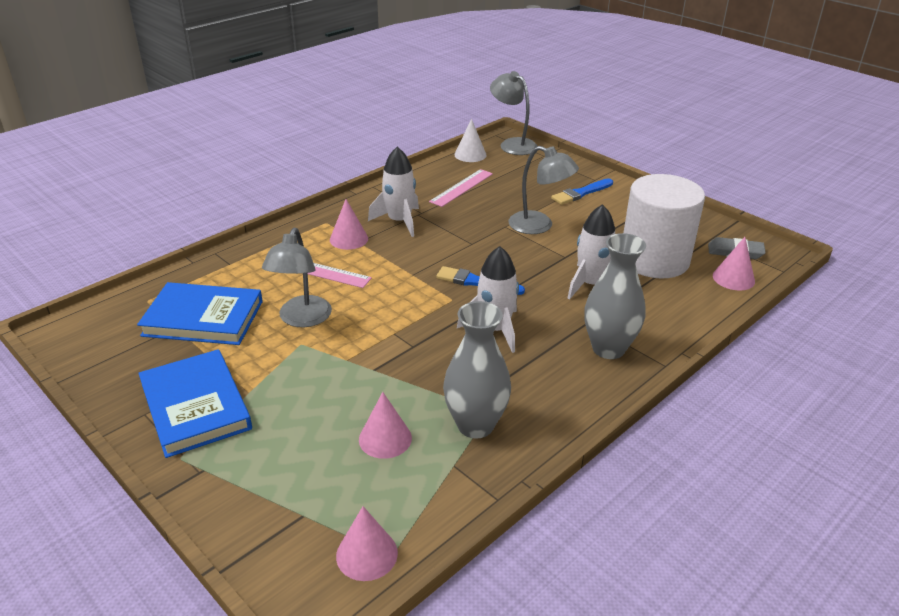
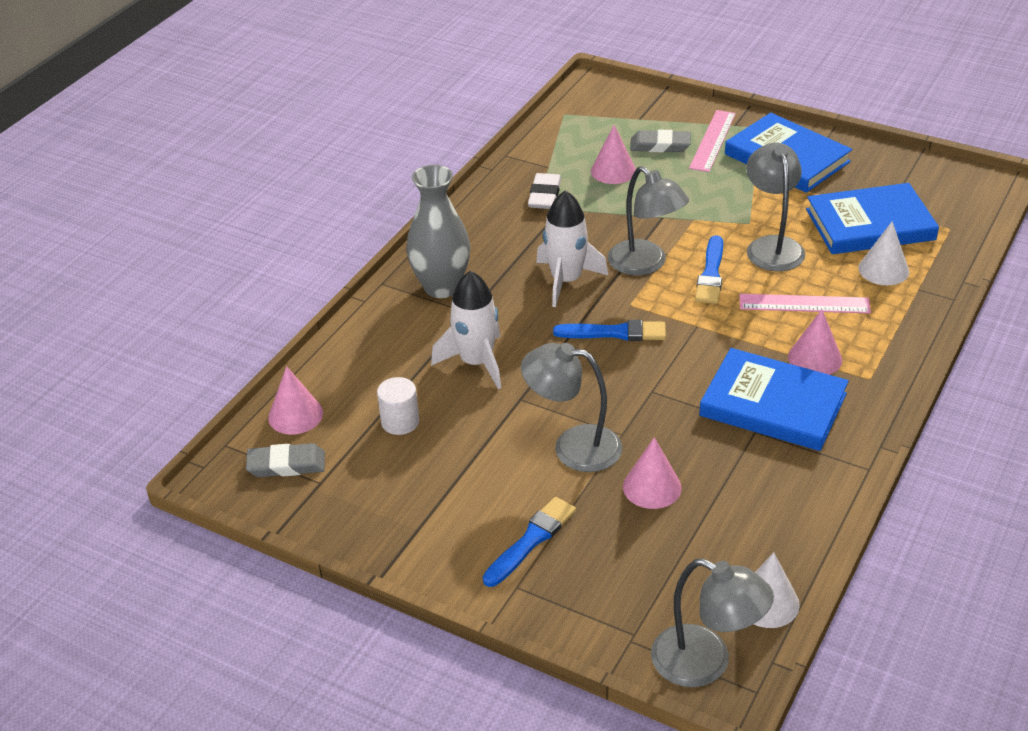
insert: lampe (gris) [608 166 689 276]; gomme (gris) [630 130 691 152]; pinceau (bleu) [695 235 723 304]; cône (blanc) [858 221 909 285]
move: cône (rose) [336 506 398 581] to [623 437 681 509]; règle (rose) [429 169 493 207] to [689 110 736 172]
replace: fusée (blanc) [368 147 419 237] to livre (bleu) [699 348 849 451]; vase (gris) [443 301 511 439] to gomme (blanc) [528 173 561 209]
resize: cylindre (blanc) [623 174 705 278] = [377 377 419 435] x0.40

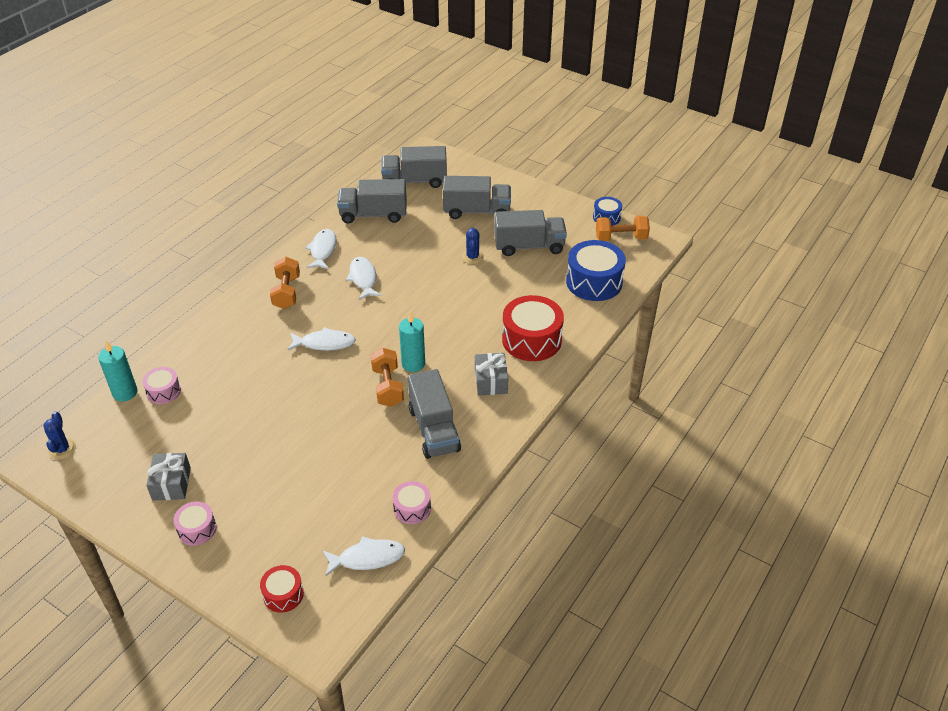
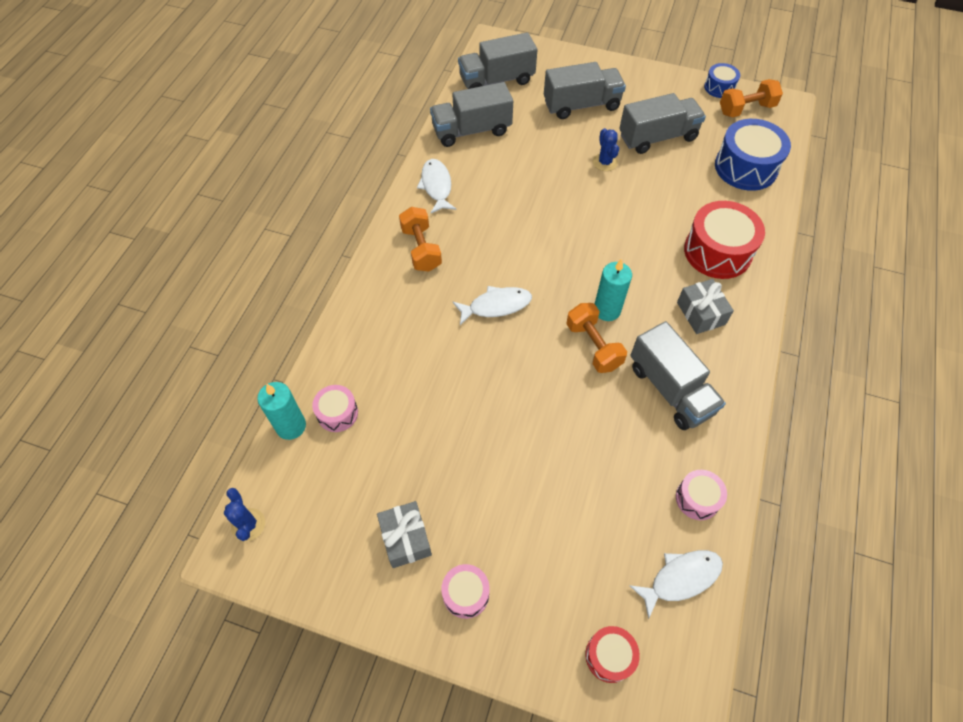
delete: poisson (blanc) [346 257 382 300]

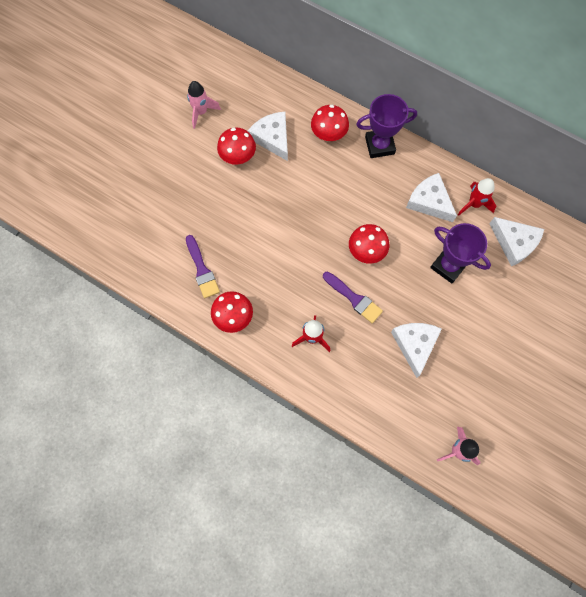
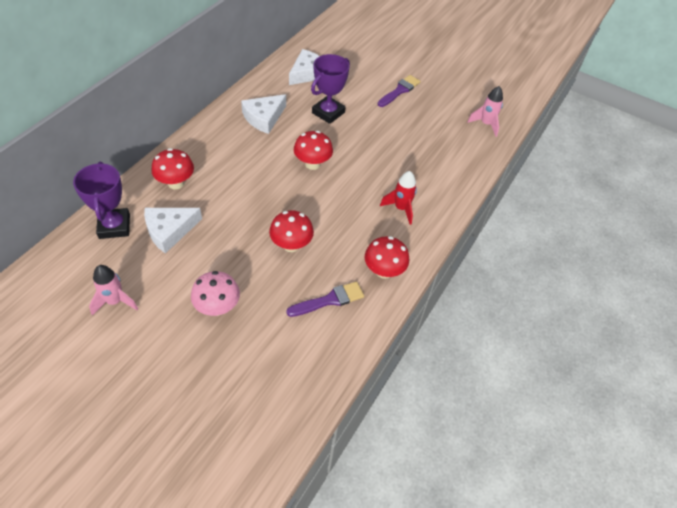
delete: fromage (blanc) [391 323 442 378]; fusée (rouge) [458 178 496 215]
insert: champignon (rose) [191 271 240 316]
move: champignon (rouge) [217 128 256 165] to [269 210 314 252]; pinceau (violet) [323 272 383 323] to [378 75 421 107]; trophée (violet) [356 94 417 158] to [73 162 130 239]

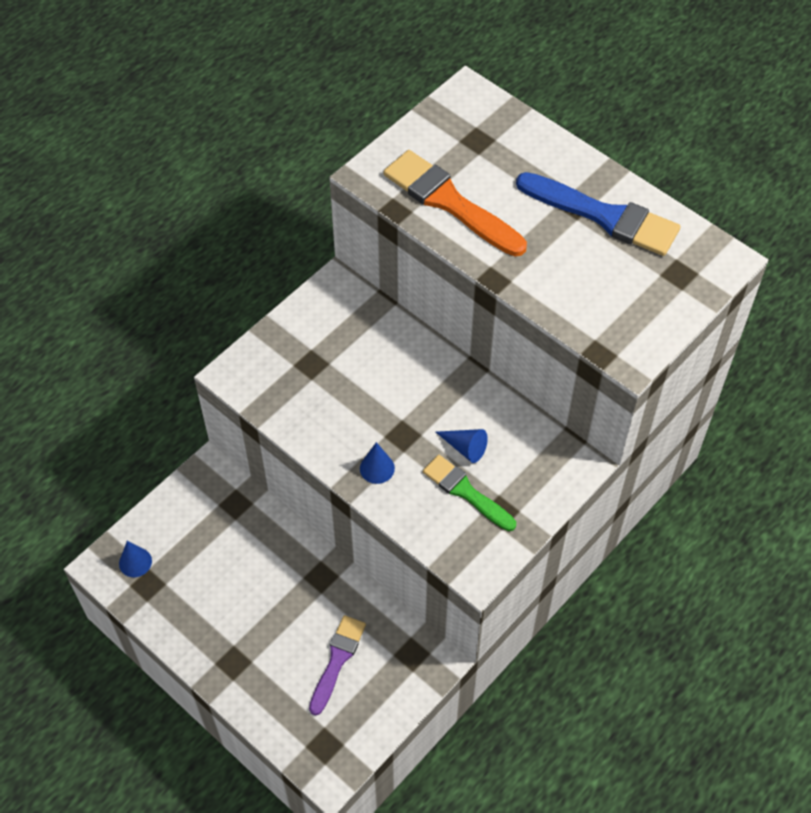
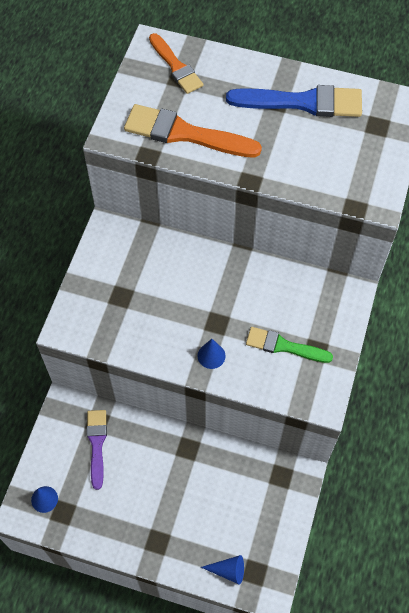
insert: pinceau (orange) [149 33 203 94]
move: pinceau (violet) [309 615 366 716] to [87 410 107 490]; cône (bleu) [436 429 488 463] to [201 555 244 584]

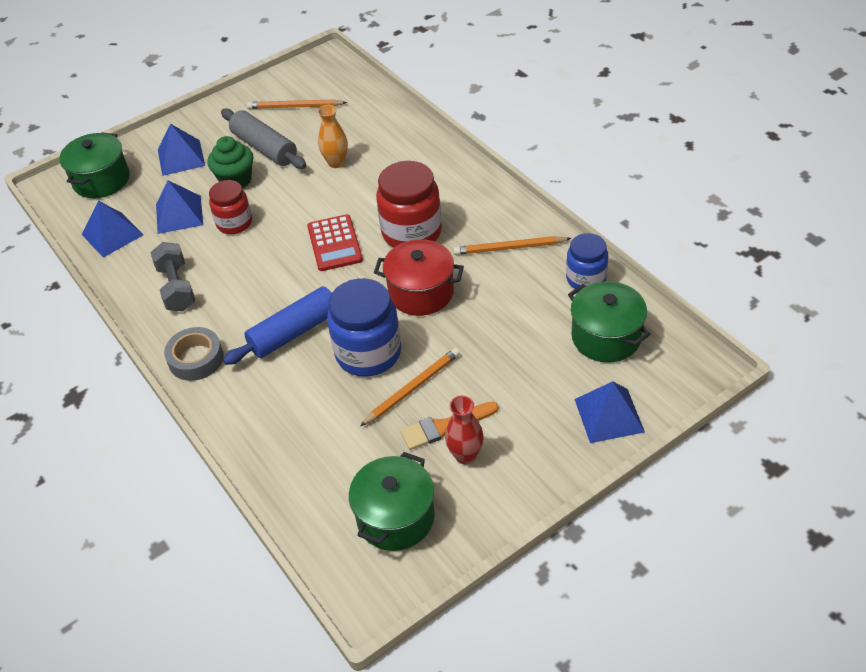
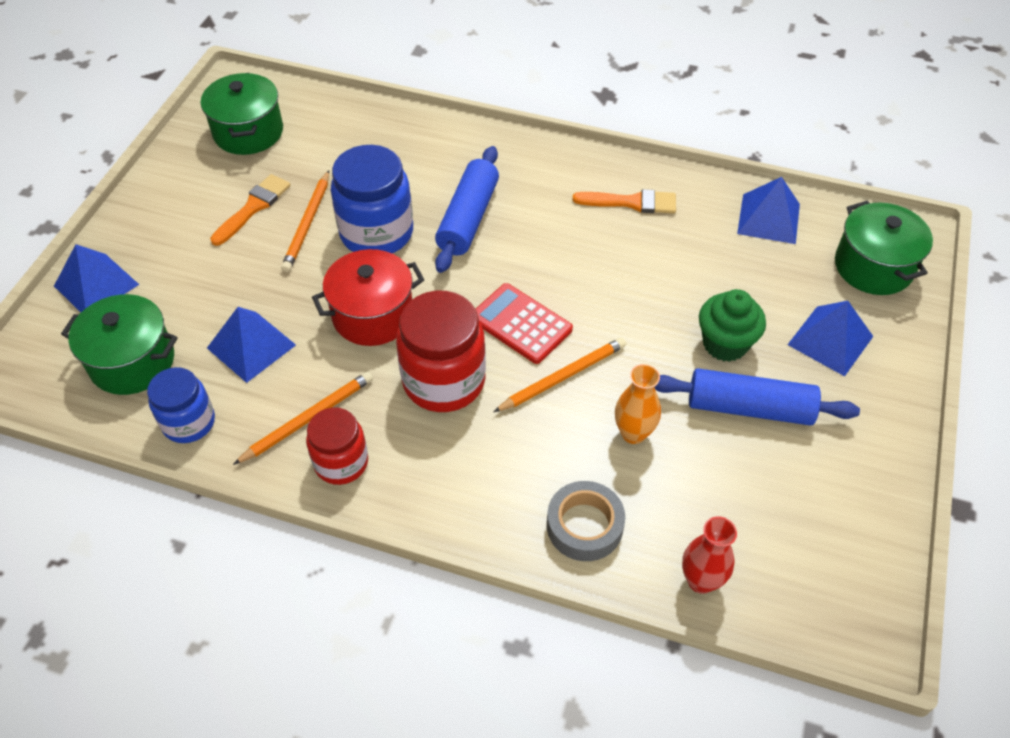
move: pyramide (bleu) [156 180 203 234] to [207 307 296 383]; ruban adhésif (gris) [164 327 224 381] to [547 481 625 561]; bocal (rouge) [209 180 252 234] to [306 407 368 485]; crayon (orange) [247 99 347 109] to [494 338 626 412]; vase (rouge) [445 396 484 464] to [682 516 737 594]
replace: haltère (gris) [150 242 195 311] to pinceau (orange) [572 189 676 213]
recolor: rouleau à pâtisserie (gris) [221 108 307 169] to rouleau à pâtisserie (bleu) [655 368 860 426]

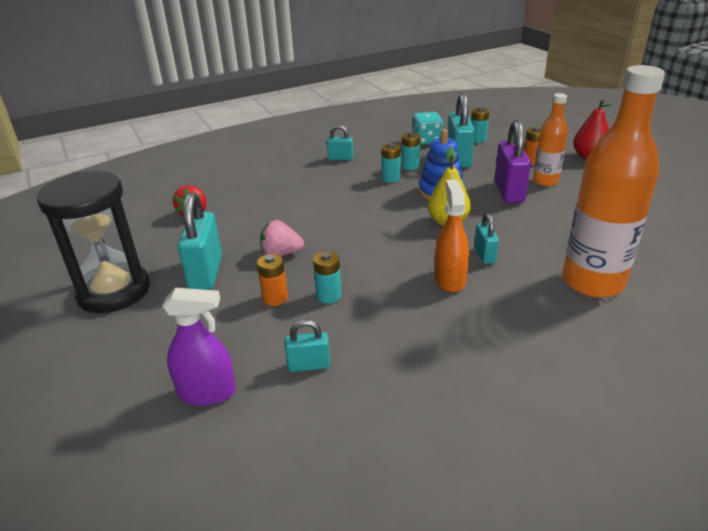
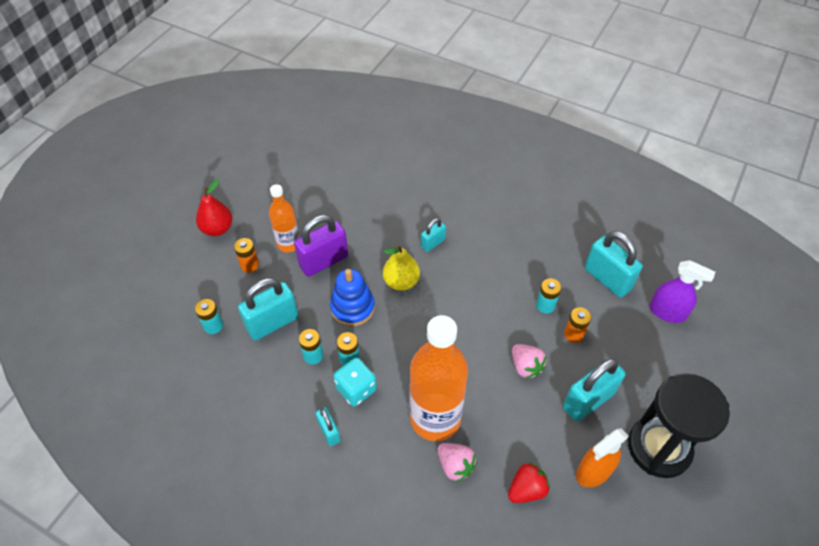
insert: fraise (rose) [438 443 477 482]
move: dé (turquoise) [412 112 443 145] to [333 358 377 406]; vaporisateur (orange) [434 180 469 292] to [576 428 629 488]; bouteille (orange) [562 65 665 298] to [409 315 468 441]
rotate: vaporisateur (violet) [162 288 236 406] = [650 260 715 323] 150 degrees clockwise
resize: cadenas (turquoise) [285 320 330 372] = [585 231 643 298] x1.85

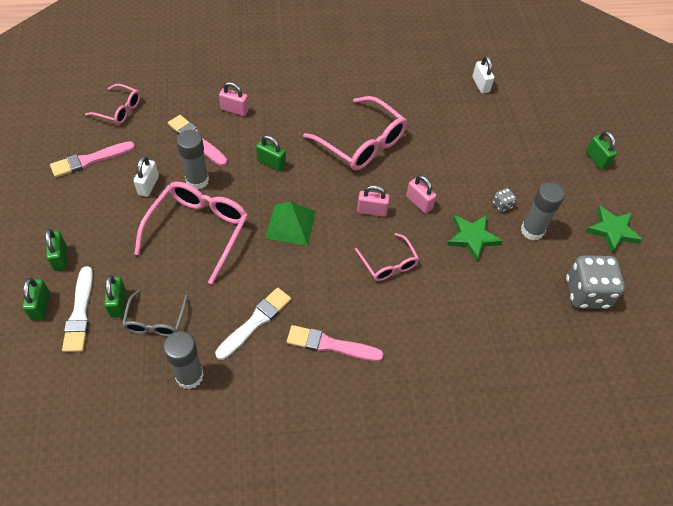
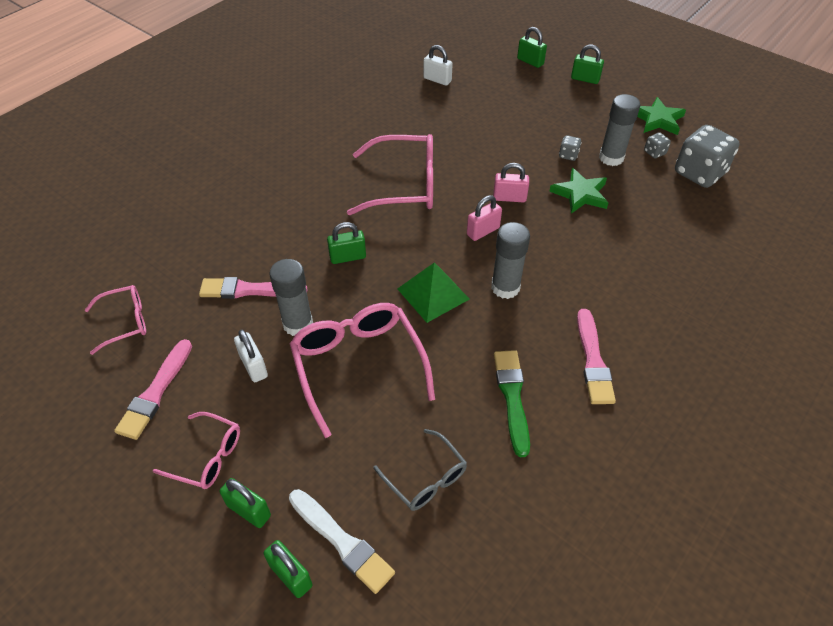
delete: cadenas (rose) [219 82 249 116]
insert: dé (gris) [644 132 671 158]
move: cadenas (vert) [104 275 126 318] to [517 27 547 68]; bâton de colle (gris) [163 331 204 389] to [491 222 530 299]; lunettes (rose) [355 233 419 281] to [153 412 240 489]
recolor: pinceau (blanc) [215 288 291 360] to pinceau (vert) [494 350 530 457]
rotate: pinceau (rose) [287 325 384 361] = [577 309 616 404] 60 degrees counterclockwise

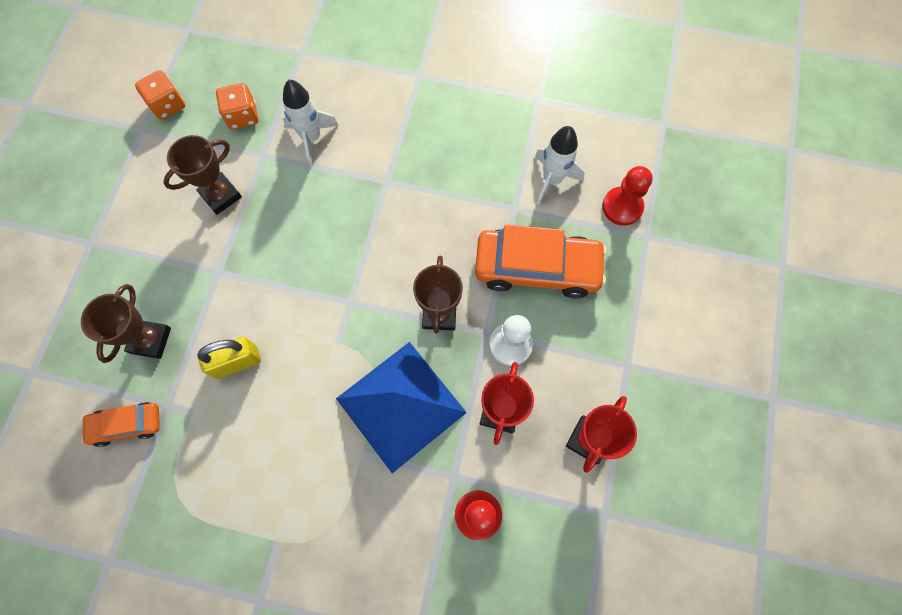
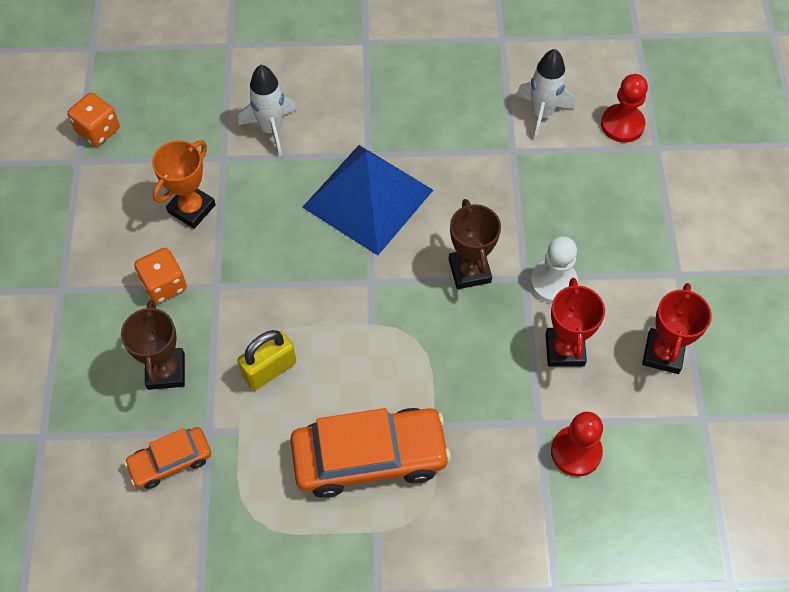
move: dé (orange) [216 83 258 130] to [134 248 187 304]; pyramide (bleu) [336 342 467 473] to [302 145 433 255]; voiture (orange) [475 224 607 298] to [290 408 451 498]
recolor: trophée (marron) [163 135 242 215] to trophée (orange) [152 140 216 229]

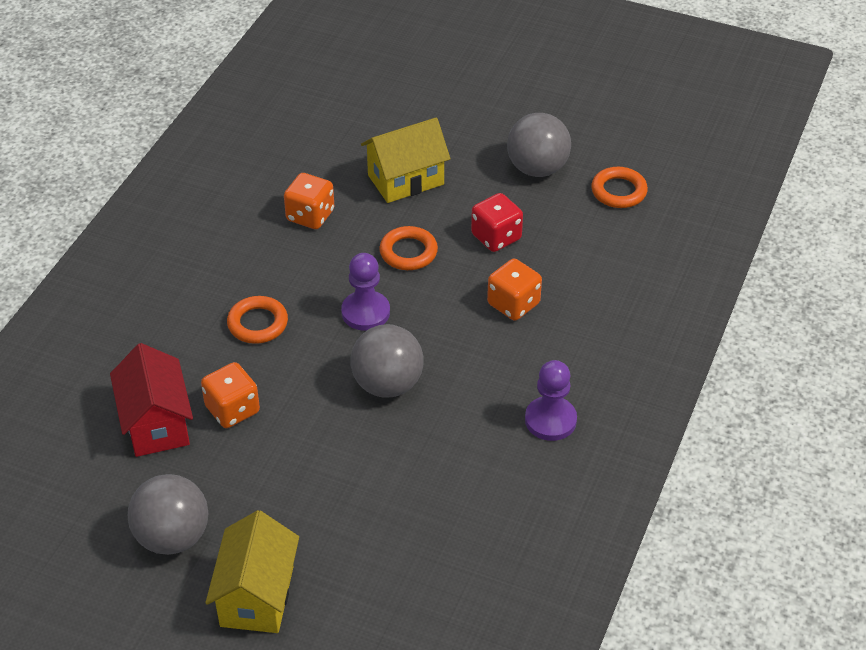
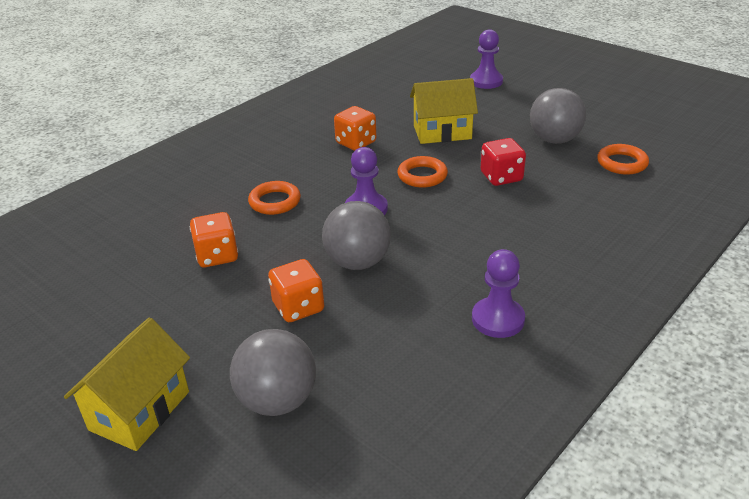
delete: maison (rouge) [110 343 193 457]
insert: pion (violet) [470 29 503 89]
move: balle (gris) [128 474 209 555] to [230 329 316 416]; dé (orange) [487 259 542 320] to [268 259 324 322]

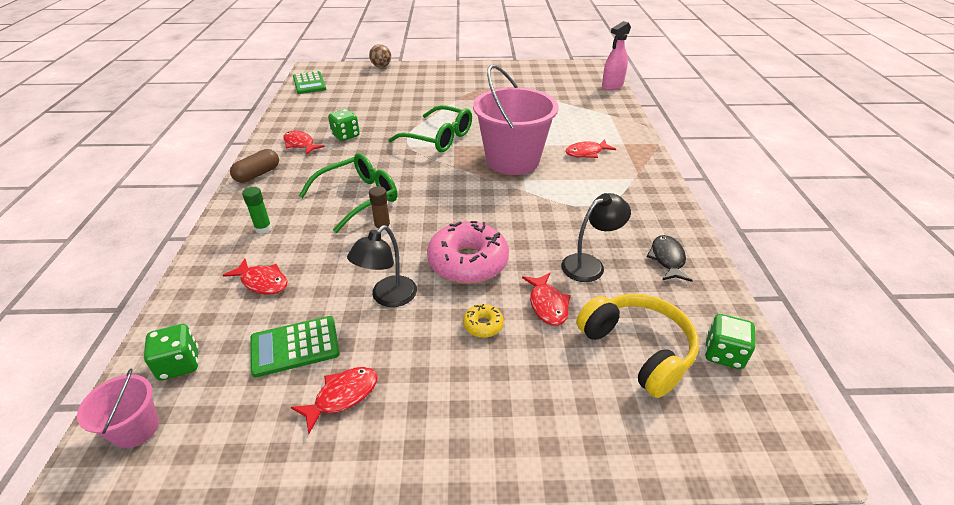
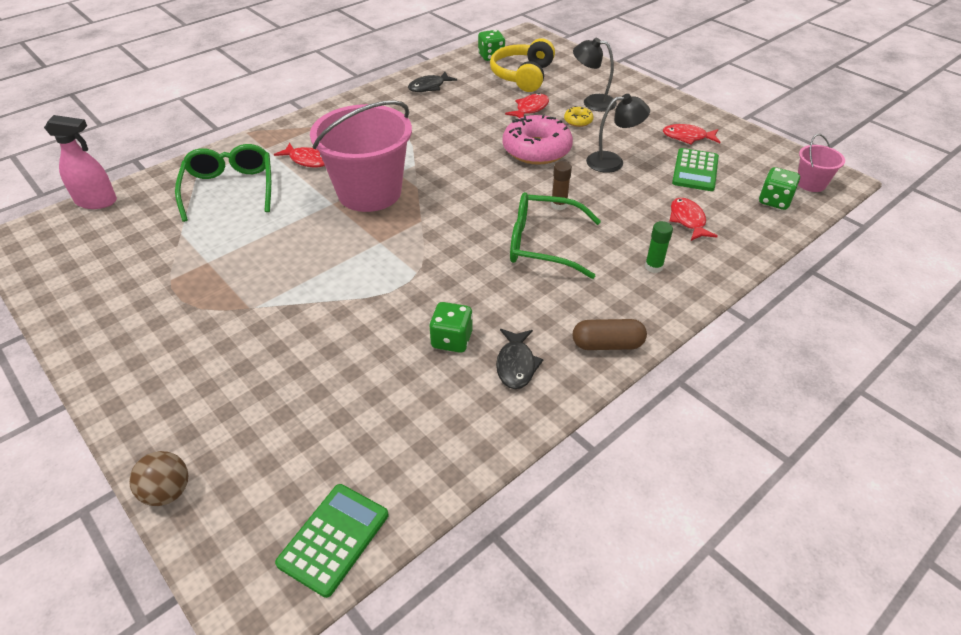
move: lunettes (vert) [388 105 472 152] to [175 144 271 222]; lampe (noir) [561 193 631 282] to [573 38 617 112]
recolor: poisson (rouge) [283 131 325 155] to poisson (noir) [496 329 544 389]
rotate: calculatrice (vert) [250 316 340 377] = [672 148 719 191] 75 degrees clockwise

